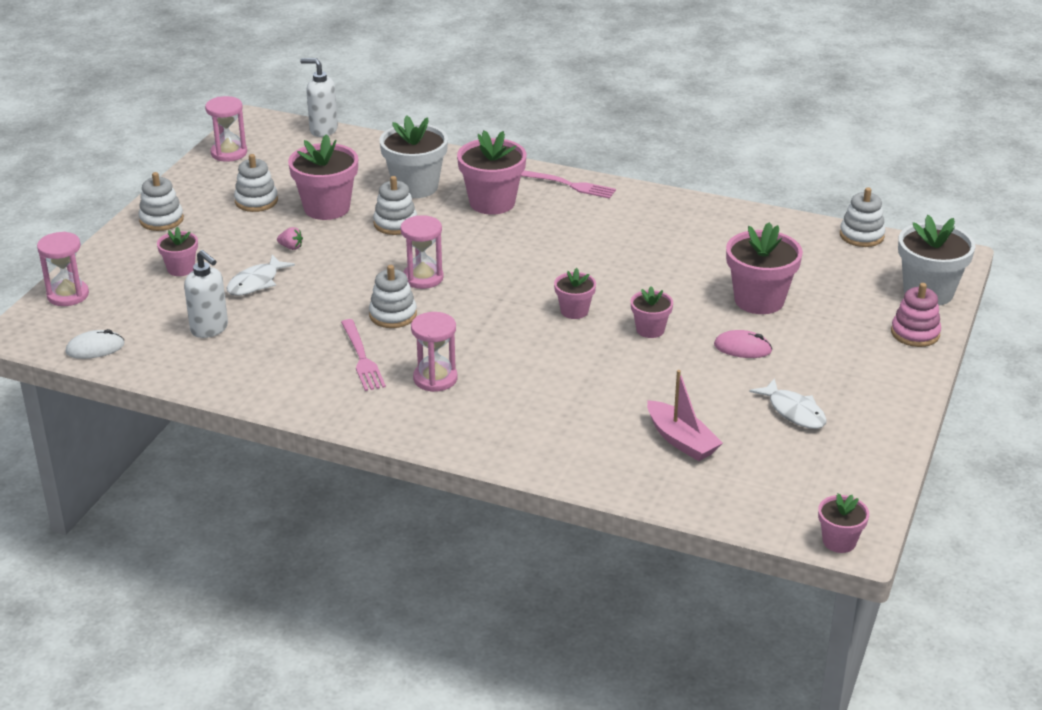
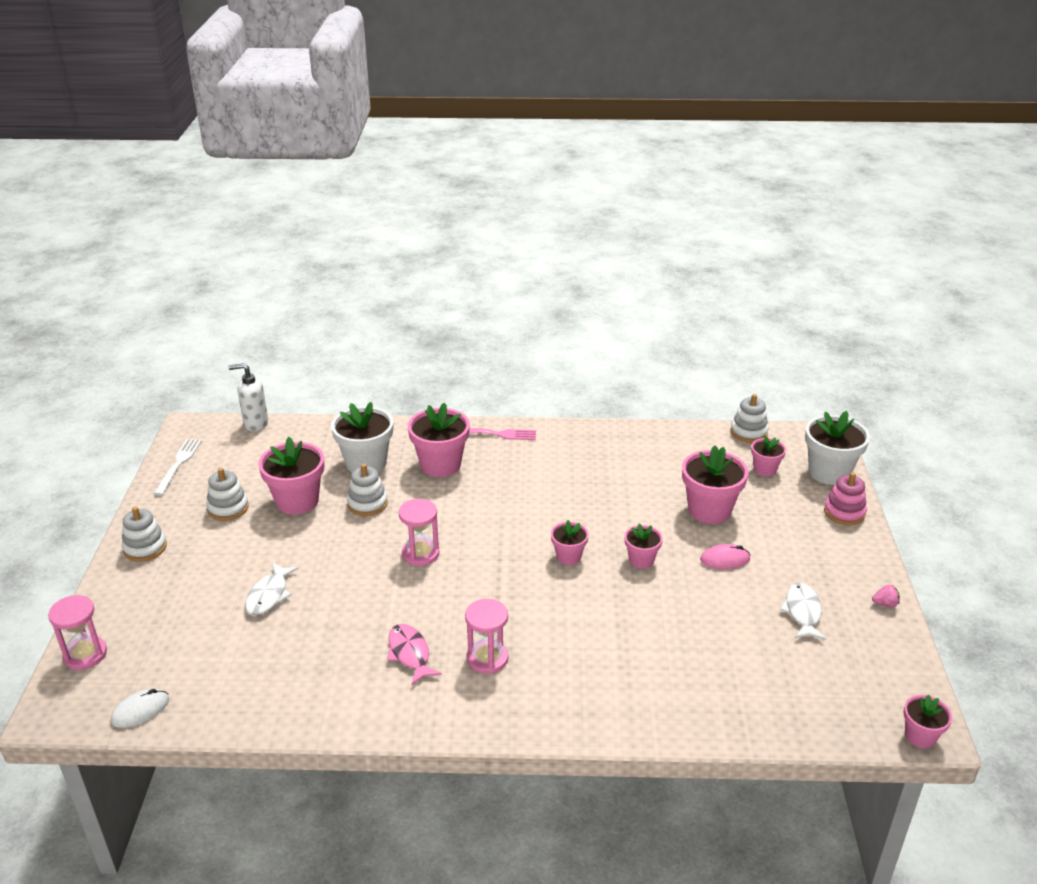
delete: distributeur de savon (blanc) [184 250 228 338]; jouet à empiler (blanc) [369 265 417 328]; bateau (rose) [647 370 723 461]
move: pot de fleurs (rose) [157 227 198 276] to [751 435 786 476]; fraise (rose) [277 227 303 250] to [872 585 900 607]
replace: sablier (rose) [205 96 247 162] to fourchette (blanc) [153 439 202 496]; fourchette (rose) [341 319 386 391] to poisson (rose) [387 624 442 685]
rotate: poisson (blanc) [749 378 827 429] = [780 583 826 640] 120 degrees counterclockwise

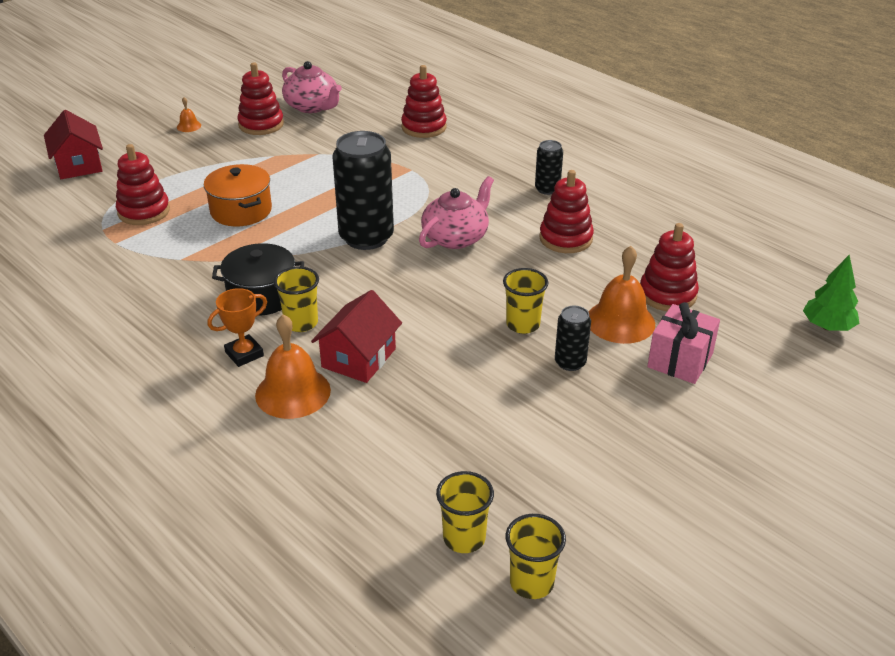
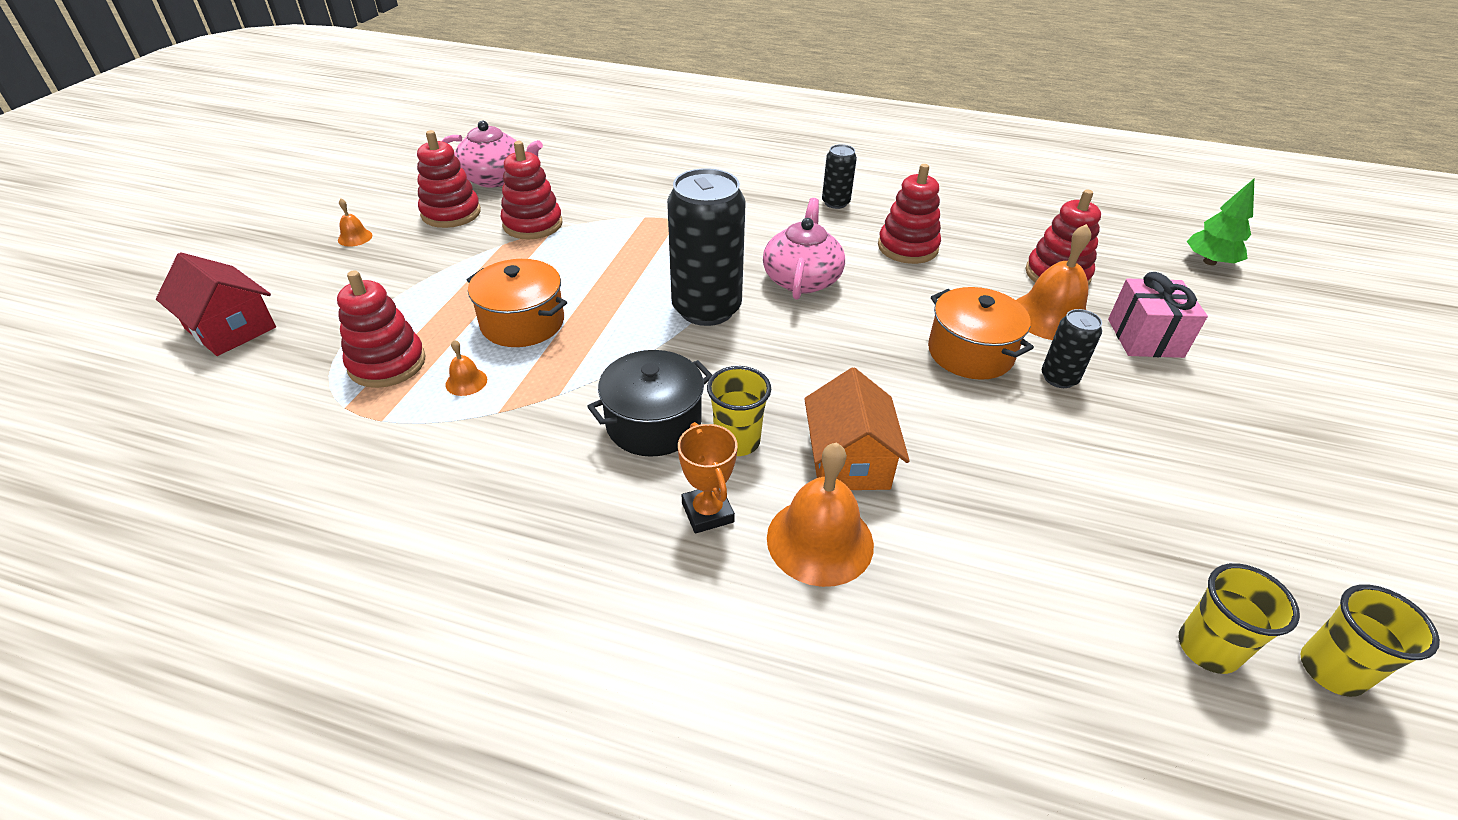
insert: cloche (orange) [445 340 487 396]
move: jouet à empiler (rouge) [401 65 447 138] to [501 141 562 240]
replace: gobelet (jaune) [503 268 548 334] to marmite (orange) [928 287 1034 380]
recolor: maison (rouge) [311 290 402 383] to maison (orange) [804 367 910 490]
rotate: trophée (orange) [208 288 267 367] = [678 422 738 534] 45 degrees counterclockwise

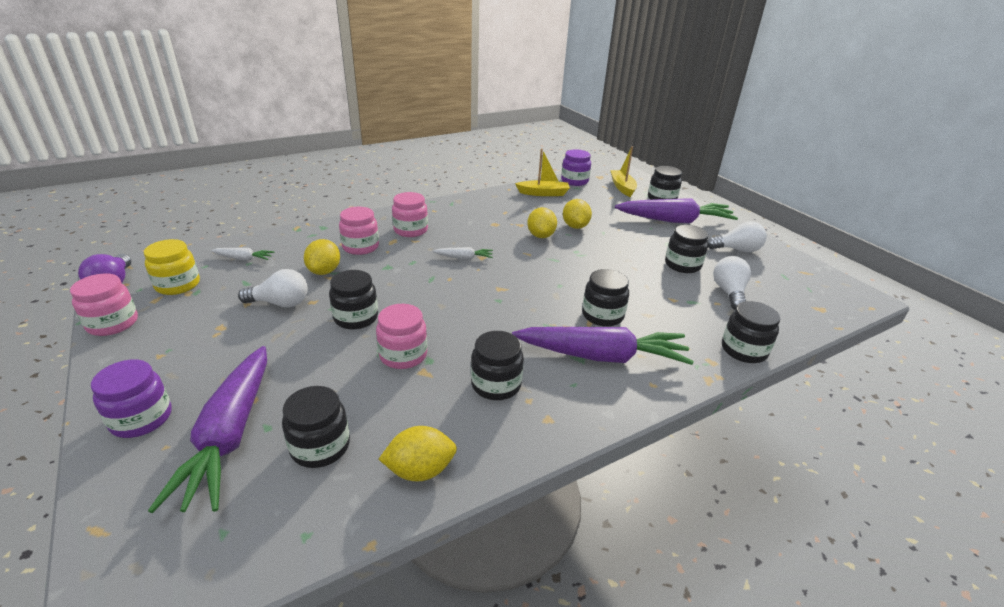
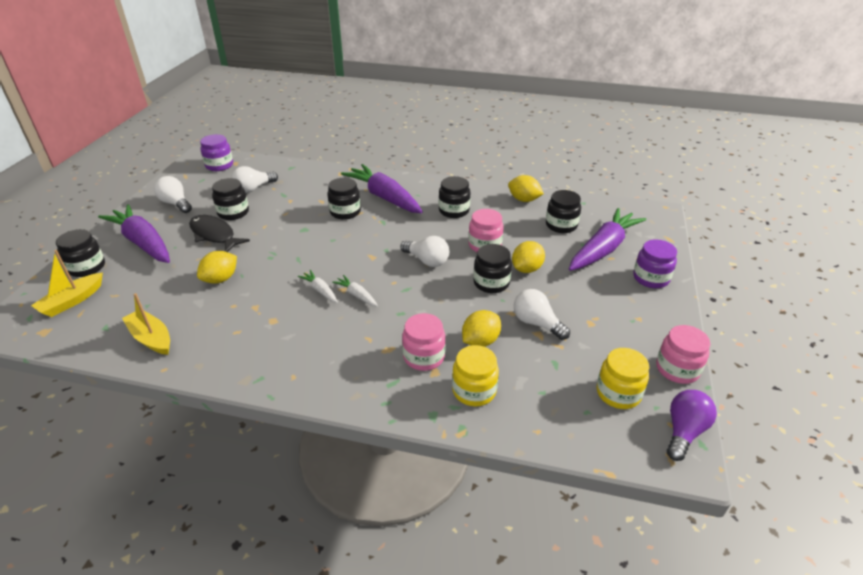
delete: bocal (rose) [392 192 428 237]; bocal (noir) [722 301 780 363]
insert: poisson (noir) [189 215 250 252]; ampoule (blanc) [400 236 449 267]; bocal (jaune) [452 345 499 406]
move: carotte (blanc) [211 248 275 261] to [298 270 338 303]; citron (jaune) [527 207 557 238] to [512 241 545 273]; bocal (violet) [561 149 591 186] to [200 134 233 171]

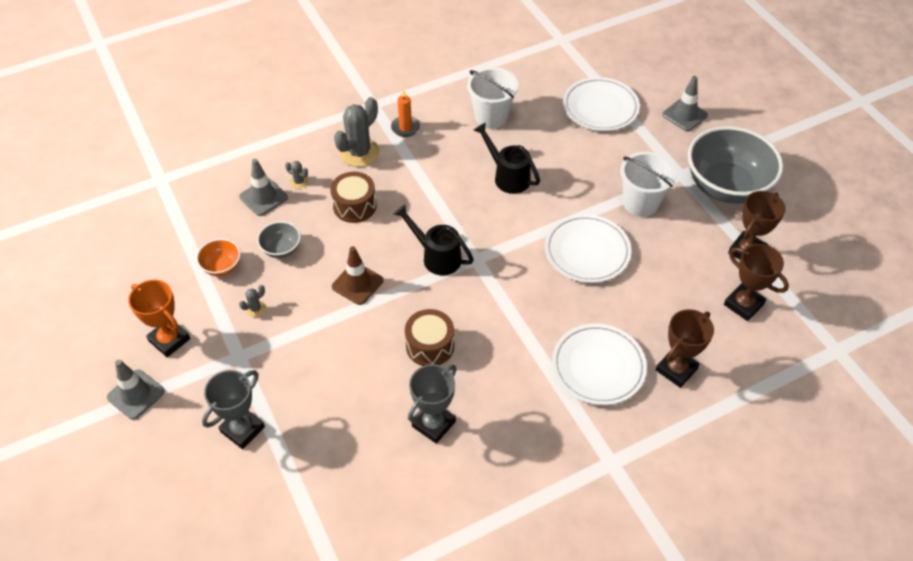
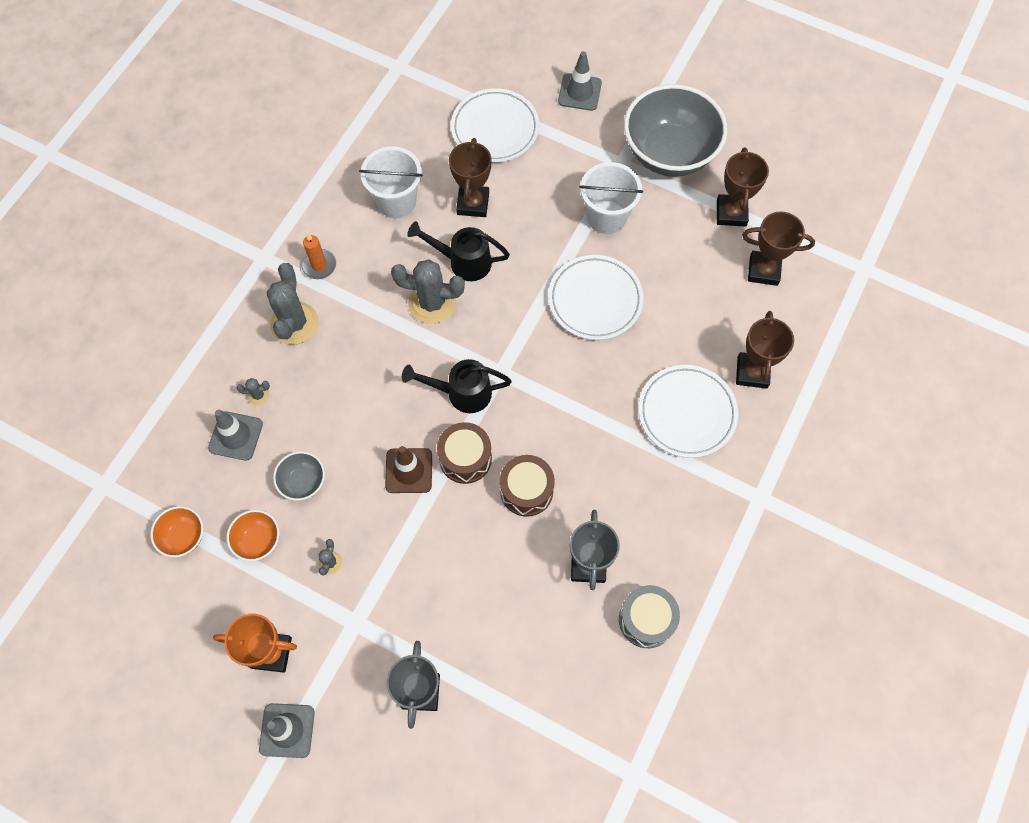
insert: bol (orange) [150 506 203 557]; cactus (gris) [391 259 465 324]; trophée (marron) [449 138 491 217]; tambour (gris) [619 585 680 648]
move: tambour (marron) [330 172 377 223] to [437 422 492 484]

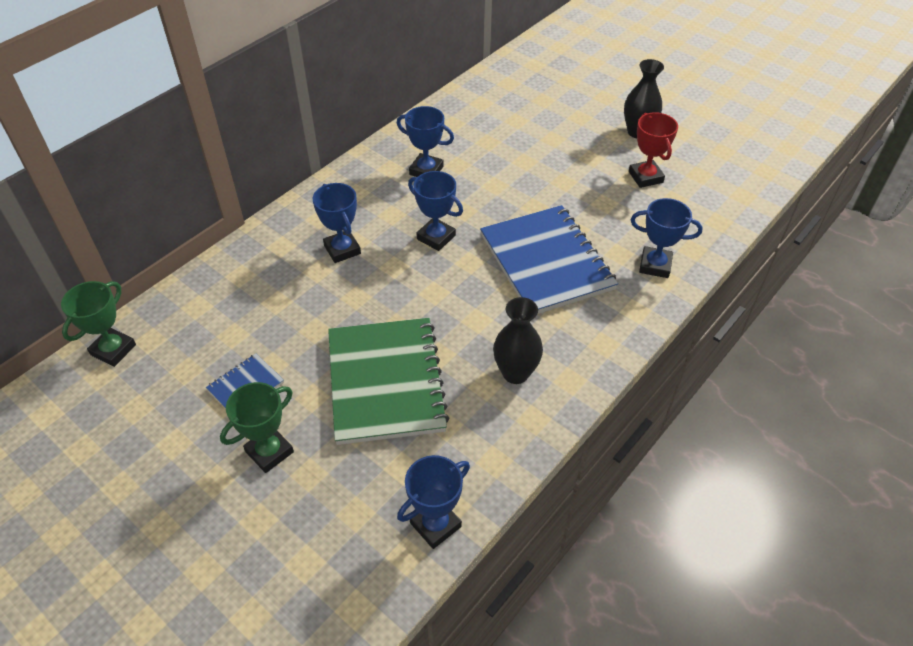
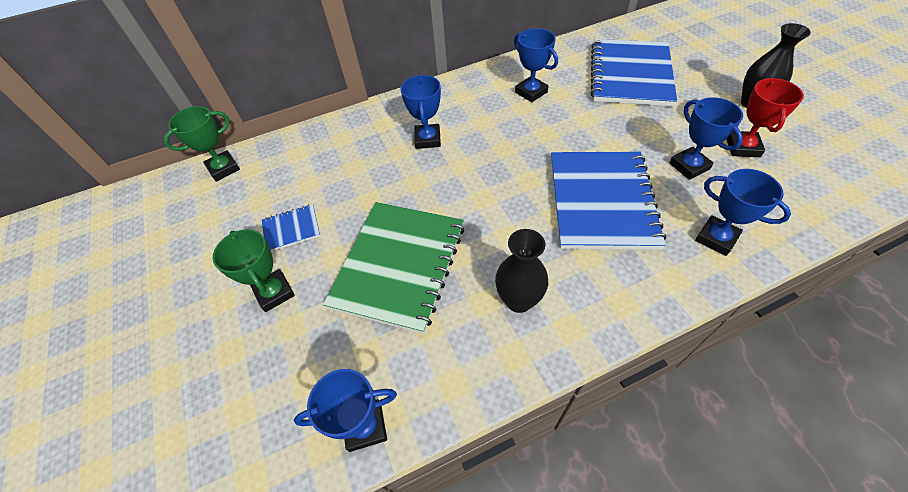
insert: carnet (bleu) [591 39 677 106]
move: trophée (bleu) [408 171 463 251] to [669 97 743 180]
rotate: trophée (vert) [220 382 294 473] = [213 229 295 312] 75 degrees clockwise

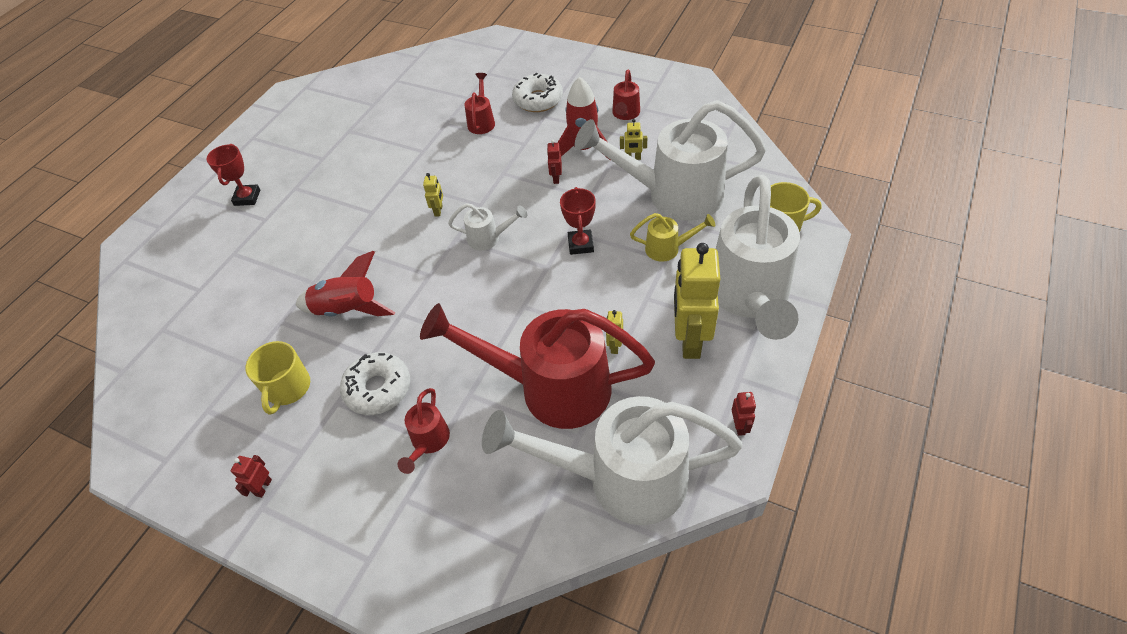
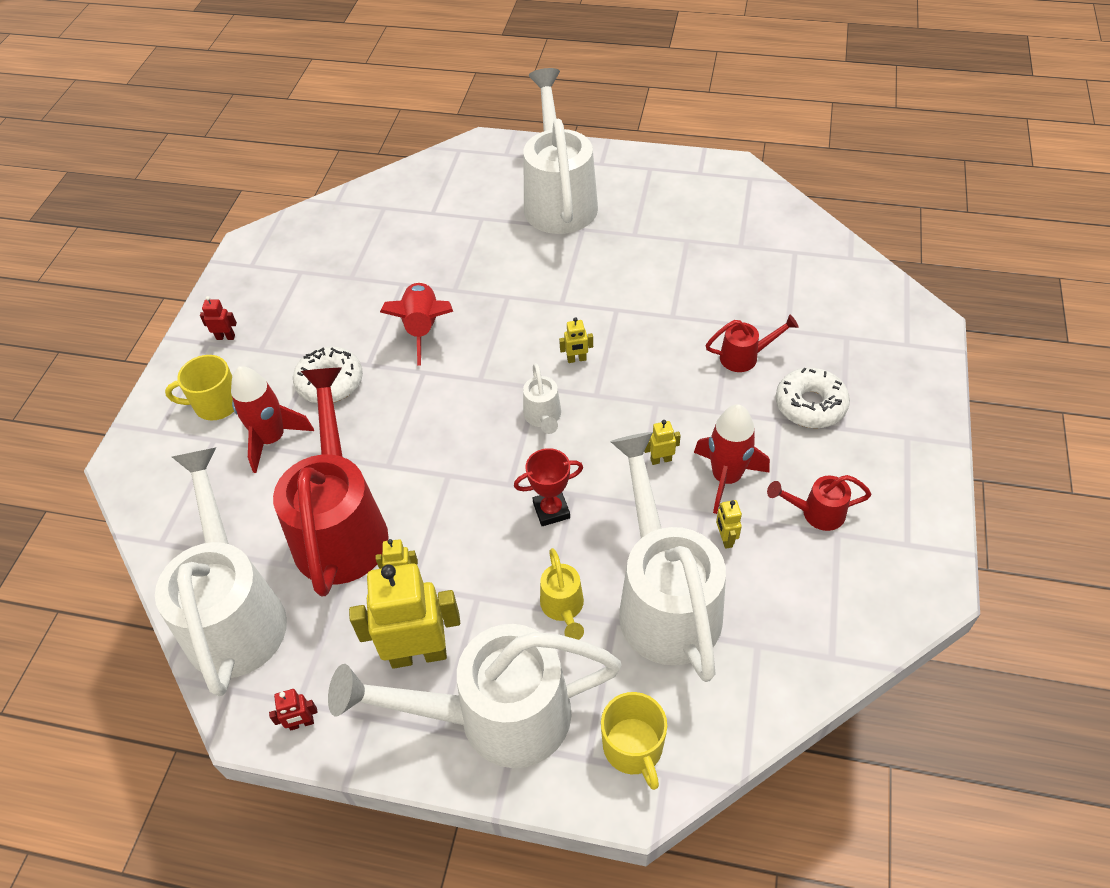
move: tasse (jaune) [245 341 310 415] to [165 355 234 420]
replace: trophée (rouge) [207 144 260 206] to arrosoir (blanc) [523 68 598 234]; arrosoir (rouge) [398 388 450 474] to fusée (rouge) [231 366 314 473]
recolor: robot (rouge) [547 140 562 184] to robot (jaune) [644 420 681 465]

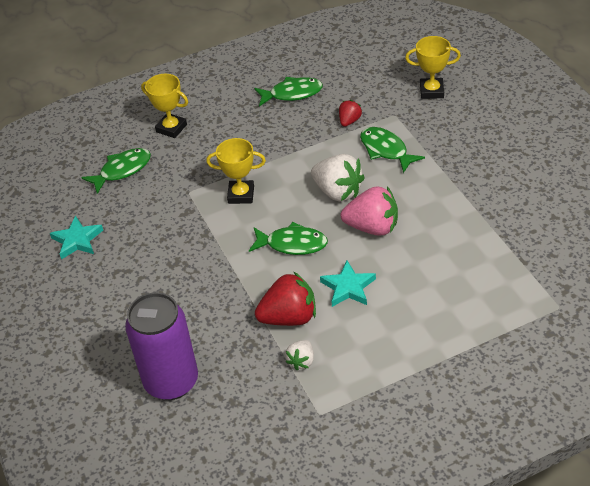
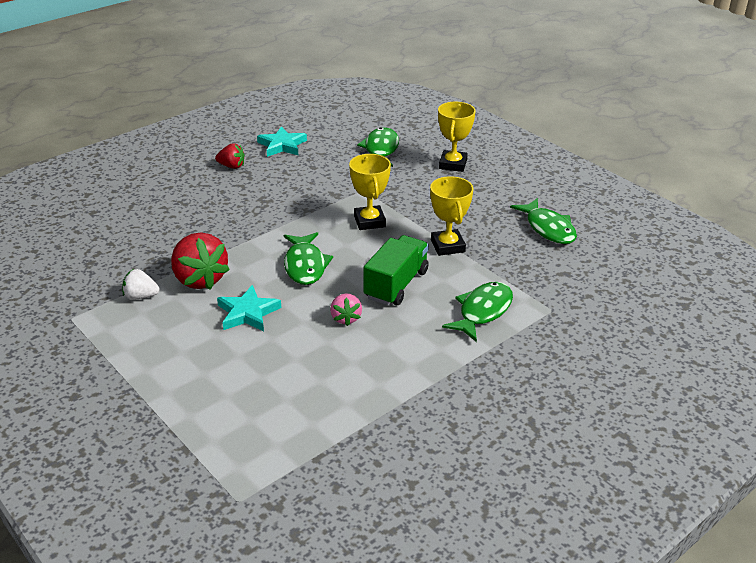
delete: canette (violet) [125 292 198 400]
move: fraise (rouge) [339 100 362 127] to [215 143 245 169]; trophée (jaune) [405 36 461 99] to [430 176 473 256]
replace: fraise (blanc) [311 154 365 202] to camion (vert) [363 235 429 305]
rotate: poisson (vert) [81 148 151 194] = [357 127 399 167] 120 degrees counterclockwise
resize: fraise (rose) [341 187 398 236] = [330 293 362 326] x0.53

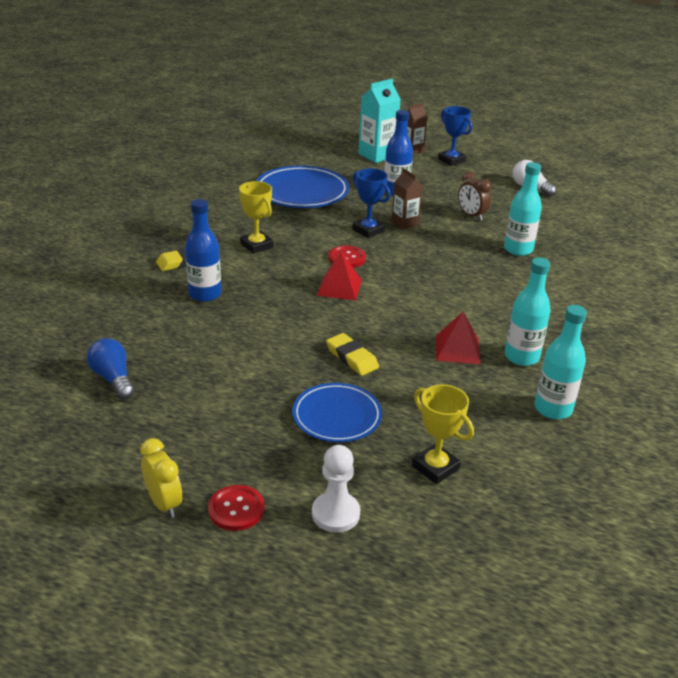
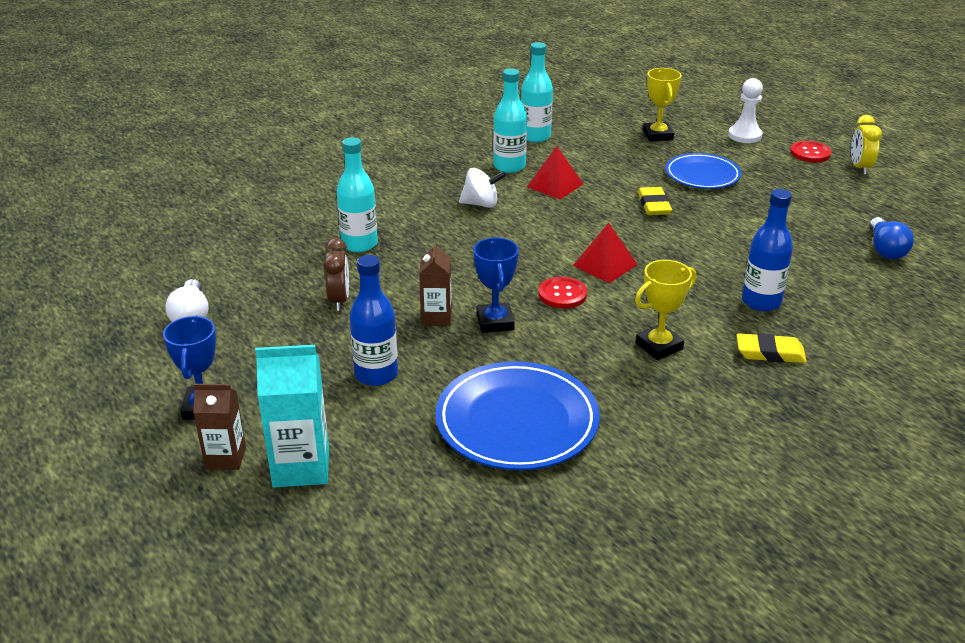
insert: toupie (blanc) [459 168 506 208]
rotate: trophée (jaune) [239 181 273 254] = [635 260 696 360] 60 degrees clockwise

